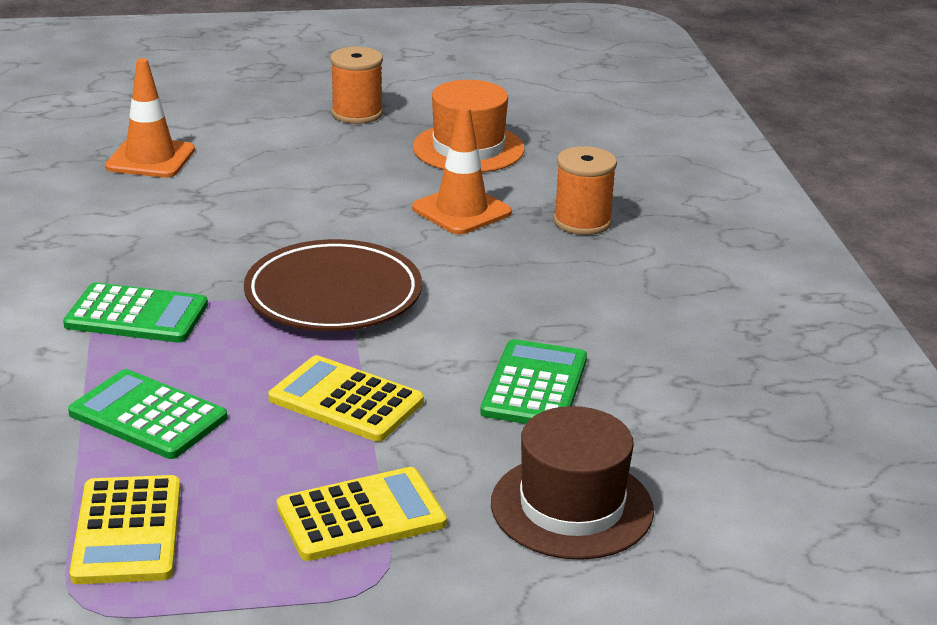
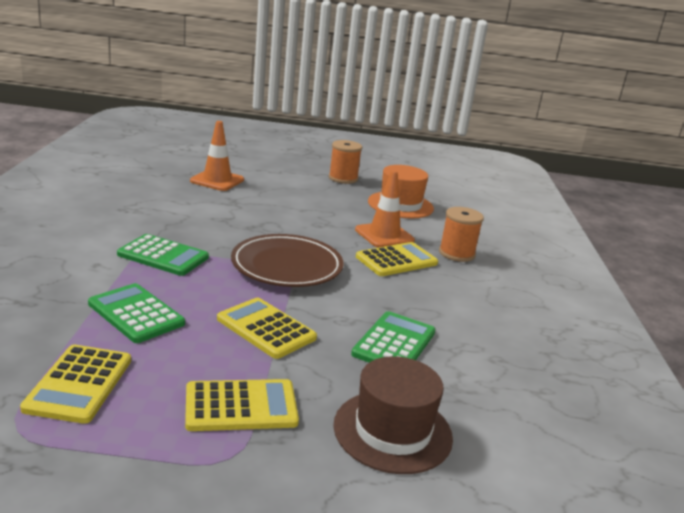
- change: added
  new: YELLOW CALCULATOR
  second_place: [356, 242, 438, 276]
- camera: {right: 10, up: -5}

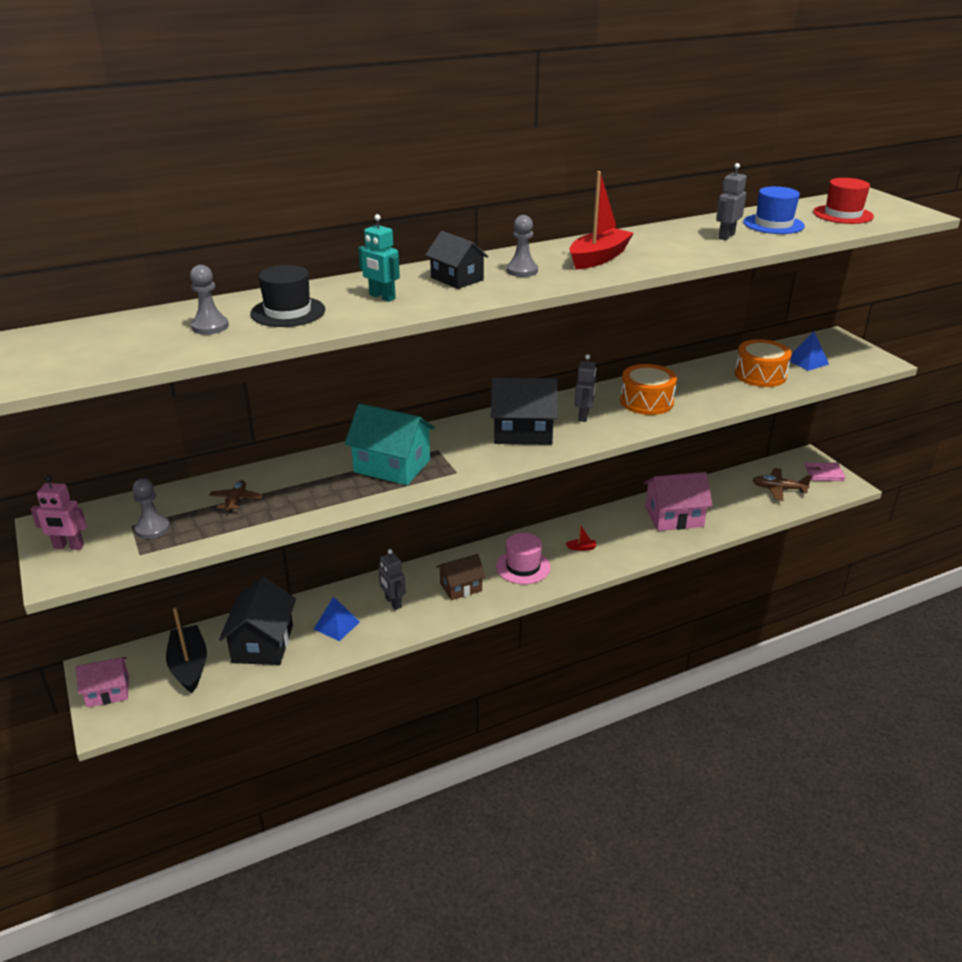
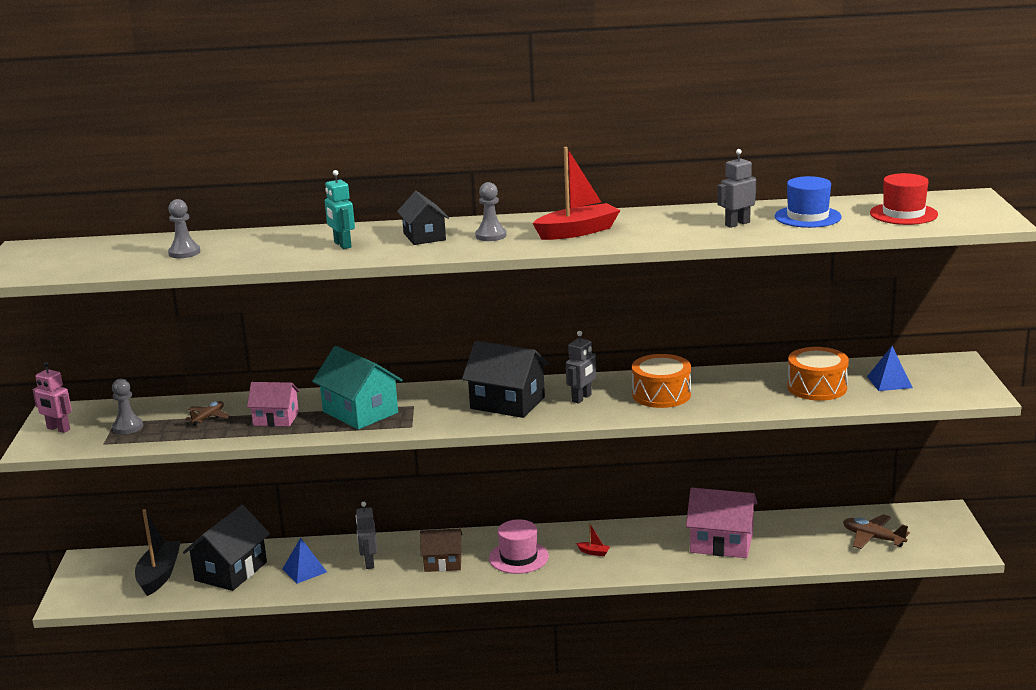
- change: removed
  old: BLACK HAT
  first_place: [250, 265, 325, 327]
- change: removed
  old: PINK WALLET
  first_place: [805, 462, 846, 481]
- change: moved
  old: PINK HOUSE
  first_place: [76, 657, 129, 707]
  second_place: [247, 382, 300, 426]
- camera: {right: 25, up: -10}

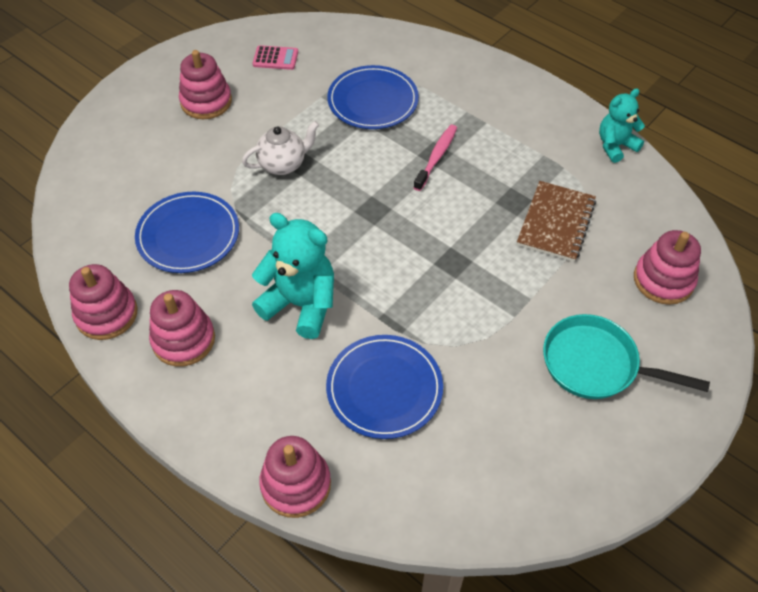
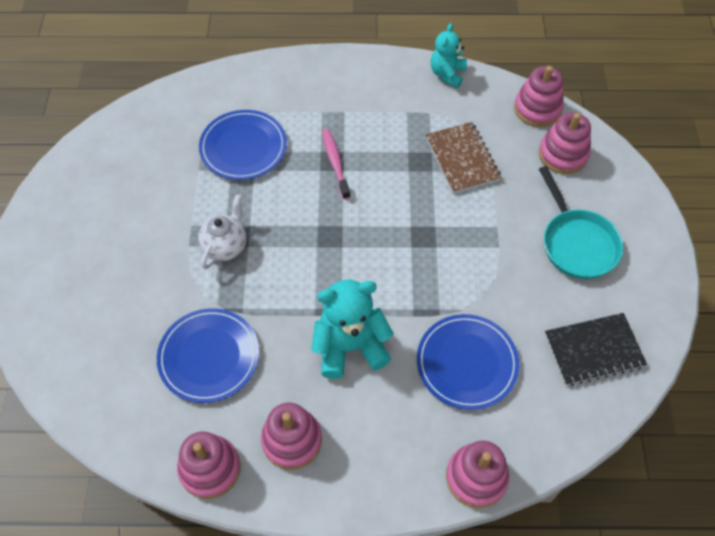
- change: removed
  old: PINK CALCULATOR
  first_place: [253, 45, 298, 70]
- change: added
  new: BLACK NOTEBOOK
  second_place: [545, 313, 647, 386]
- change: moved
  old: PINK STACKING TOY
  first_place: [179, 50, 232, 119]
  second_place: [514, 66, 564, 127]
- change: turned
  old: TURQUOISE PAN
  first_place: [543, 314, 710, 399]
  second_place: [539, 166, 623, 279]
  degrees: -90
- camera: {right: -40, up: 5}

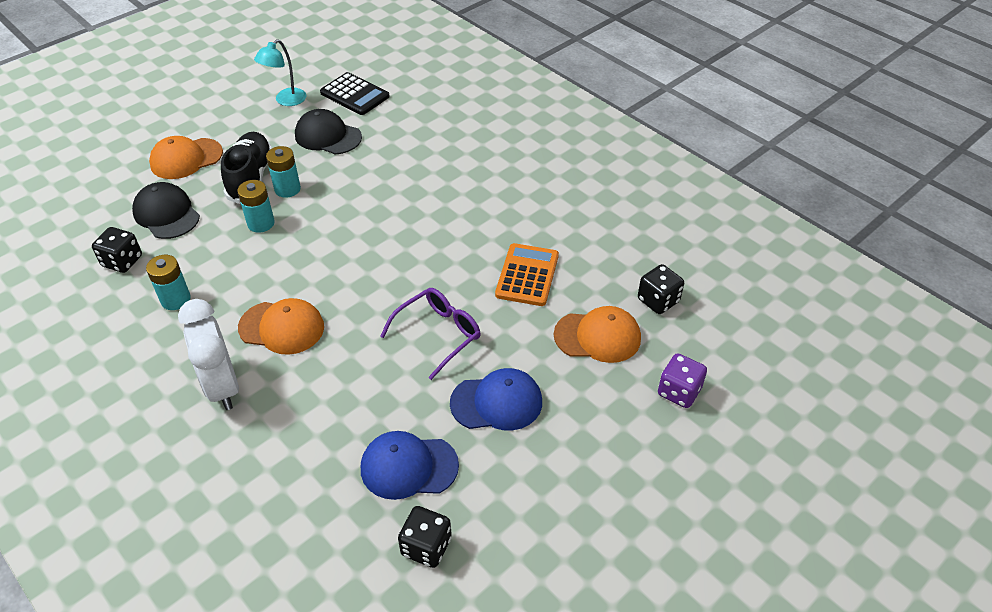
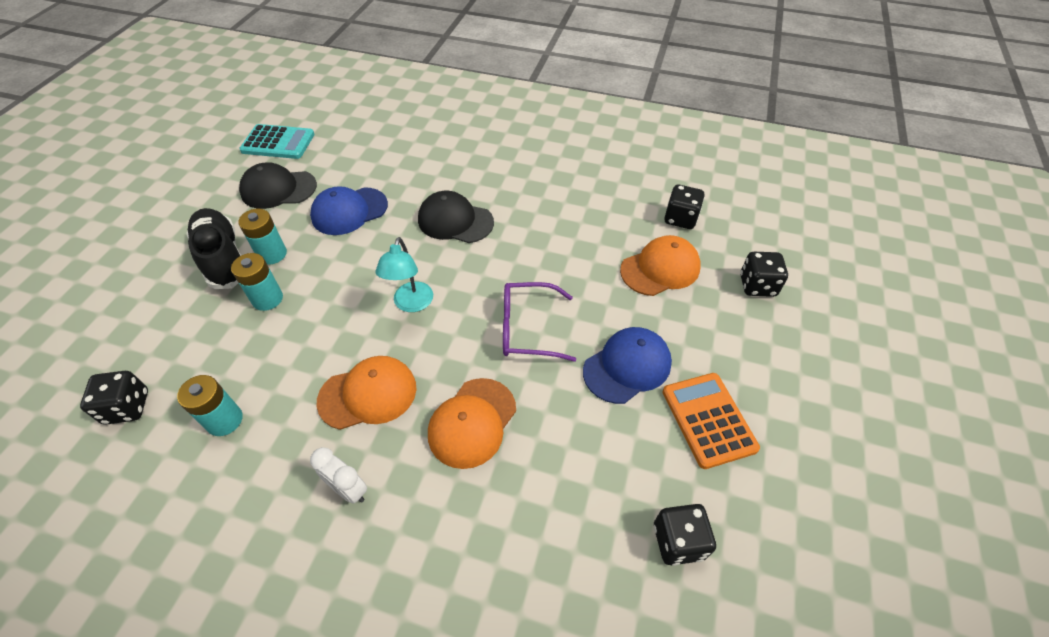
- change: moved
  old: BLACK CAP
  first_place: [132, 182, 200, 239]
  second_place: [418, 191, 494, 243]
- change: moved
  old: ORANGE CAP
  first_place: [149, 136, 223, 179]
  second_place: [428, 378, 516, 469]
- change: moved
  old: TURQUOISE LAMP
  first_place: [254, 39, 307, 106]
  second_place: [376, 237, 433, 312]
- change: moved
  old: BLUE CAP
  first_place: [361, 431, 459, 500]
  second_place: [310, 186, 388, 235]
- change: moved
  old: ORANGE CALCULATOR
  first_place: [495, 243, 559, 306]
  second_place: [662, 373, 760, 469]
- change: recoloured
  old: BLACK CALCULATOR
  new: TURQUOISE CALCULATOR
  first_place: [320, 72, 390, 115]
  second_place: [239, 124, 315, 159]
- change: recoloured
  old: PURPLE DICE
  new: BLACK DICE
  first_place: [658, 353, 707, 408]
  second_place: [740, 252, 788, 297]
- change: turned
  old: PURPLE GLASSES
  first_place: [380, 288, 481, 380]
  second_place: [503, 282, 576, 362]
  degrees: -105
- change: resized
  old: WHITE CLOCK
  first_place: [178, 299, 239, 410]
  second_place: [310, 447, 367, 504]
  factor: 0.55
- camera: {right: -30, up: 5}

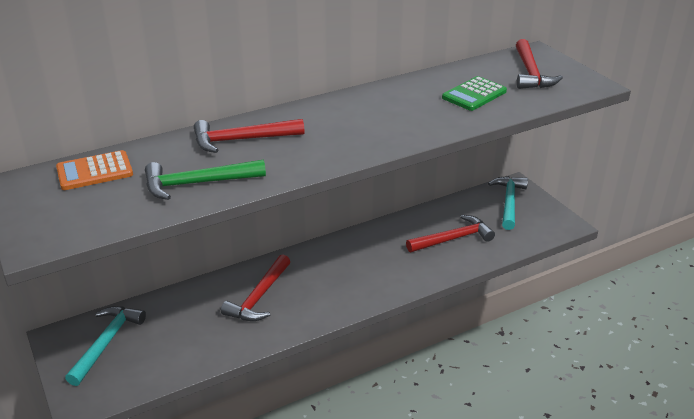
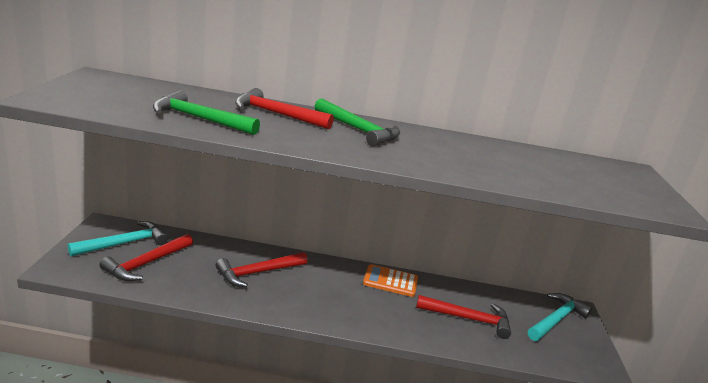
- change: removed
  old: GREEN CALCULATOR
  first_place: [442, 76, 507, 111]
- change: added
  new: GREEN HAMMER
  second_place: [314, 98, 400, 146]
- change: moved
  old: ORANGE CALCULATOR
  first_place: [56, 150, 133, 190]
  second_place: [363, 264, 418, 297]
- change: moved
  old: RED HAMMER
  first_place: [516, 39, 563, 89]
  second_place: [99, 234, 193, 281]
- camera: {right: 30, up: -10}

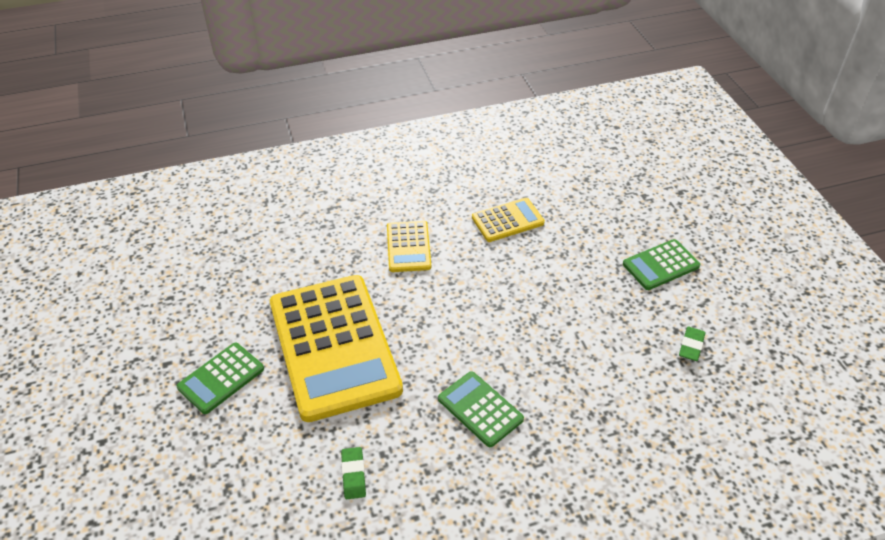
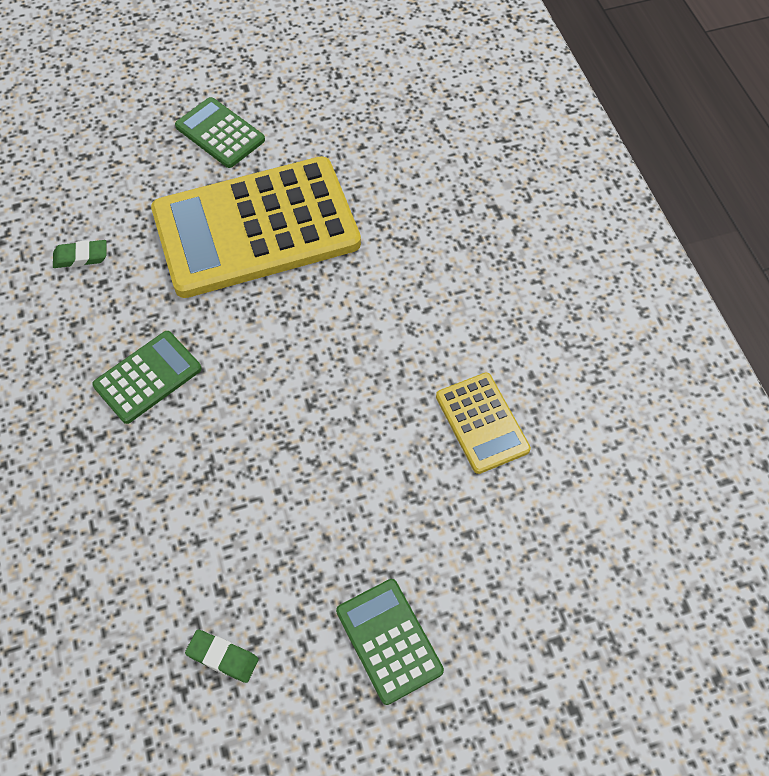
- change: removed
  old: YELLOW CALCULATOR
  first_place: [387, 221, 431, 272]
- camera: {right: 90, up: 15}

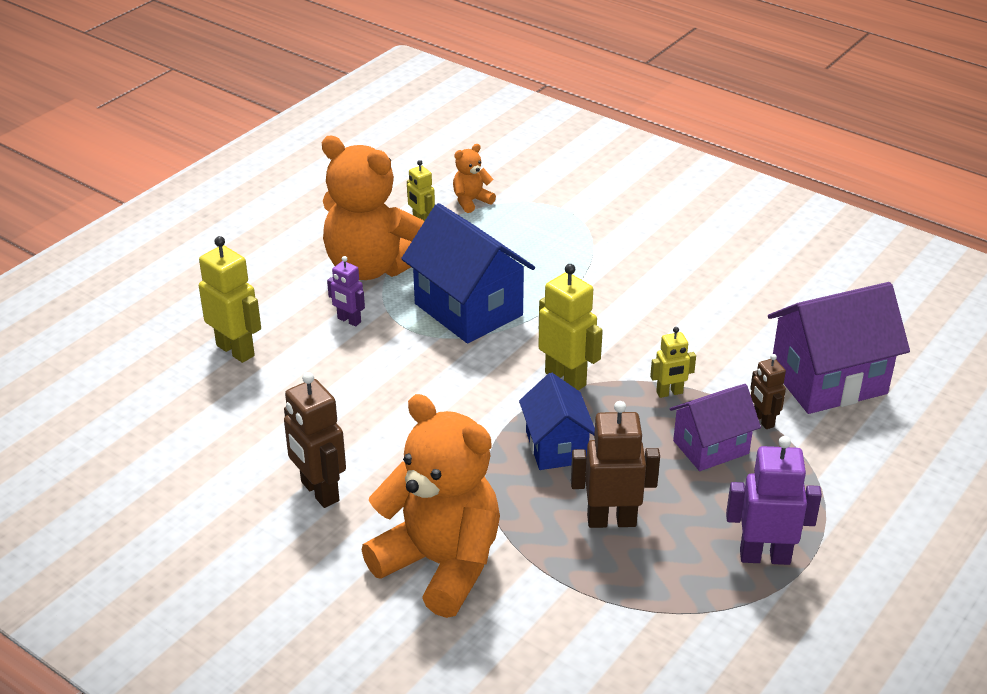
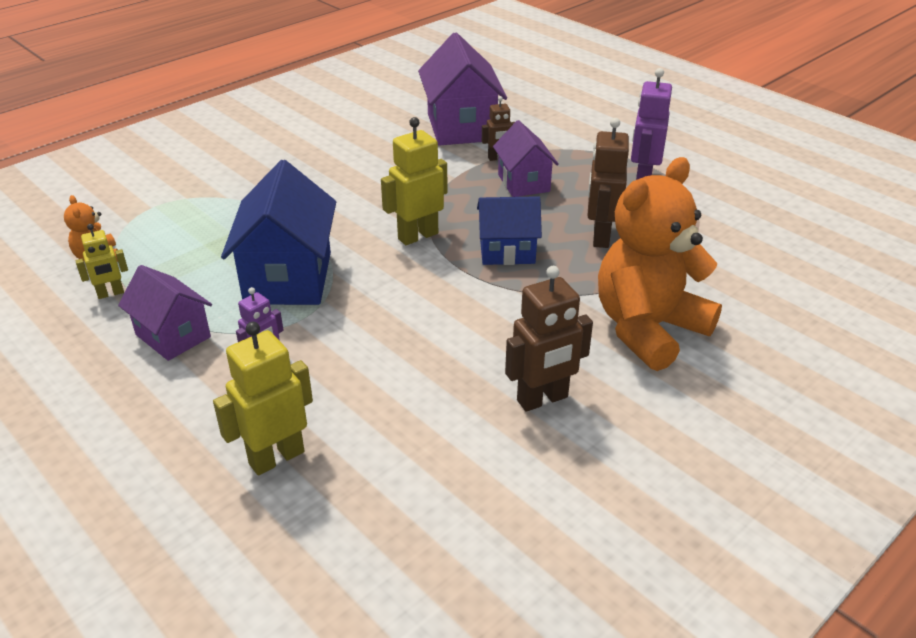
- change: removed
  old: YELLOW ROBOT
  first_place: [650, 327, 696, 398]
- change: replaced
  old: ORANGE TEDDY BEAR
  new: PURPLE HOUSE
  first_place: [322, 136, 424, 280]
  second_place: [118, 265, 212, 361]
- change: turned
  old: BLUE HOUSE
  first_place: [401, 203, 535, 344]
  second_place: [221, 160, 336, 305]
  degrees: -60
- camera: {right: -80, up: 0}

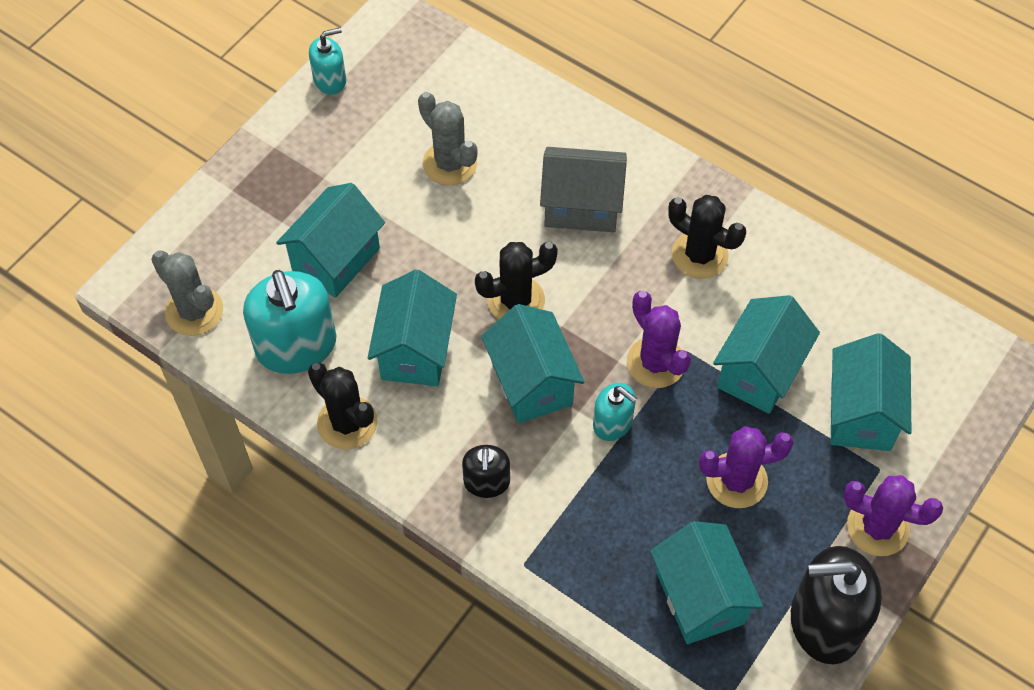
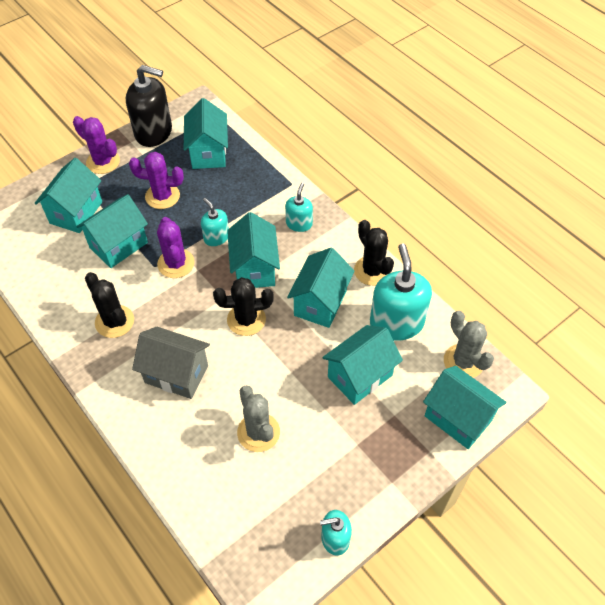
- change: added
  new: TURQUOISE HOUSE
  second_place: [423, 366, 507, 449]
- change: recoloured
  old: BLACK SOAP DISPENSER
  new: TURQUOISE SOAP DISPENSER
  first_place: [462, 445, 510, 498]
  second_place: [285, 183, 313, 232]
- camera: {right: -165, up: -5}

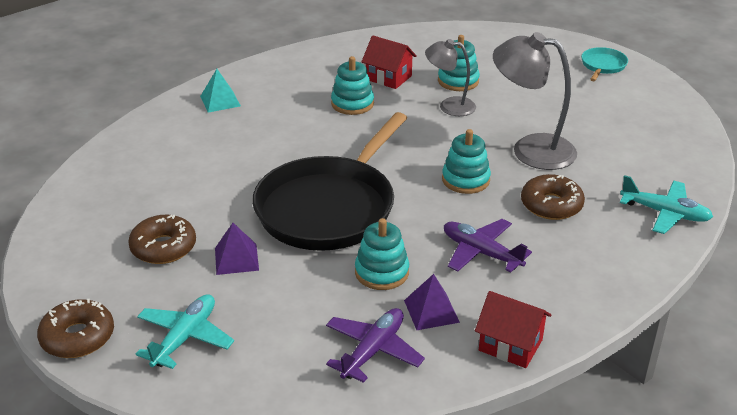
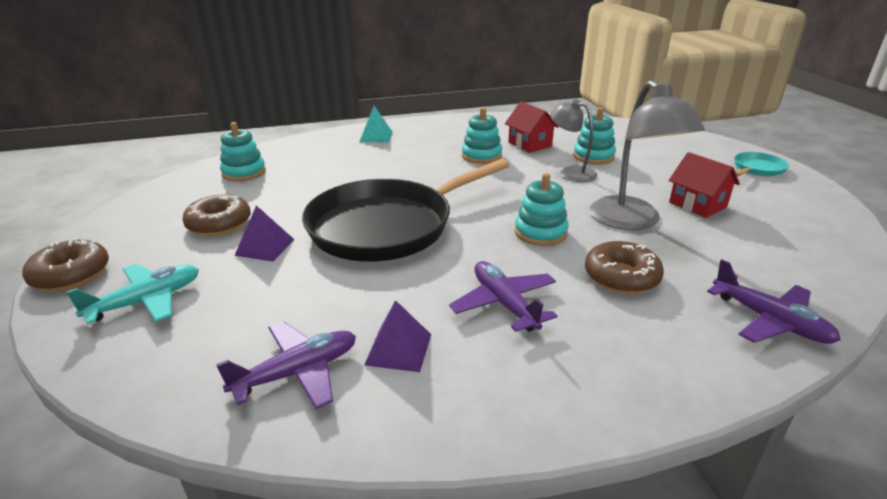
- change: moved
  old: TURQUOISE STACKING TOY
  first_place: [355, 218, 409, 290]
  second_place: [220, 122, 266, 182]
- change: moved
  old: RED HOUSE
  first_place: [475, 291, 551, 368]
  second_place: [669, 152, 740, 218]
- change: recoloured
  old: TURQUOISE PLANE
  new: PURPLE PLANE
  first_place: [620, 175, 713, 234]
  second_place: [707, 259, 841, 344]
- change: turned
  old: GREY LAMP
  first_place: [493, 32, 577, 170]
  second_place: [590, 80, 705, 230]
  degrees: -150
- camera: {right: 25, up: -5}

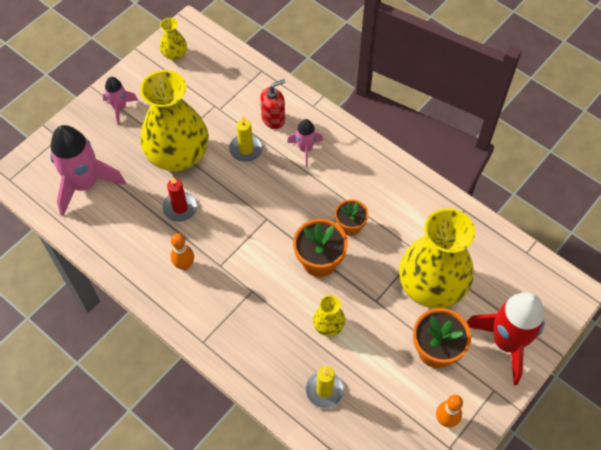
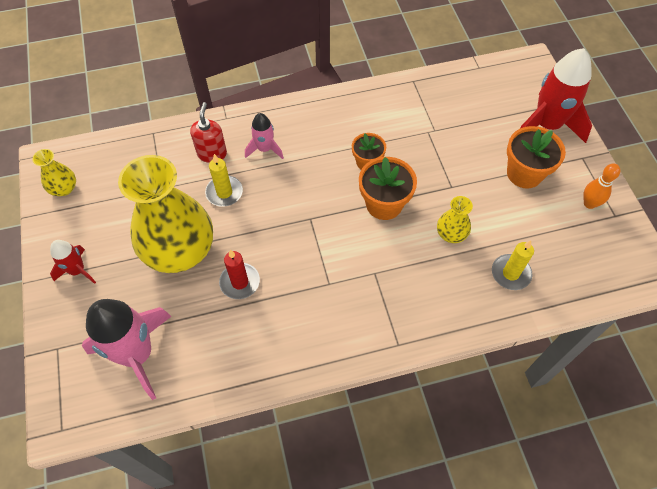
- change: removed
  old: ORANGE BOWLING PIN
  first_place: [170, 233, 194, 270]
- change: removed
  old: YELLOW VASE
  first_place: [399, 208, 475, 308]
- change: recoloured
  old: PINK ROCKET
  new: RED ROCKET
  first_place: [102, 77, 138, 124]
  second_place: [50, 240, 96, 284]
- camera: {right: -55, up: 0}

